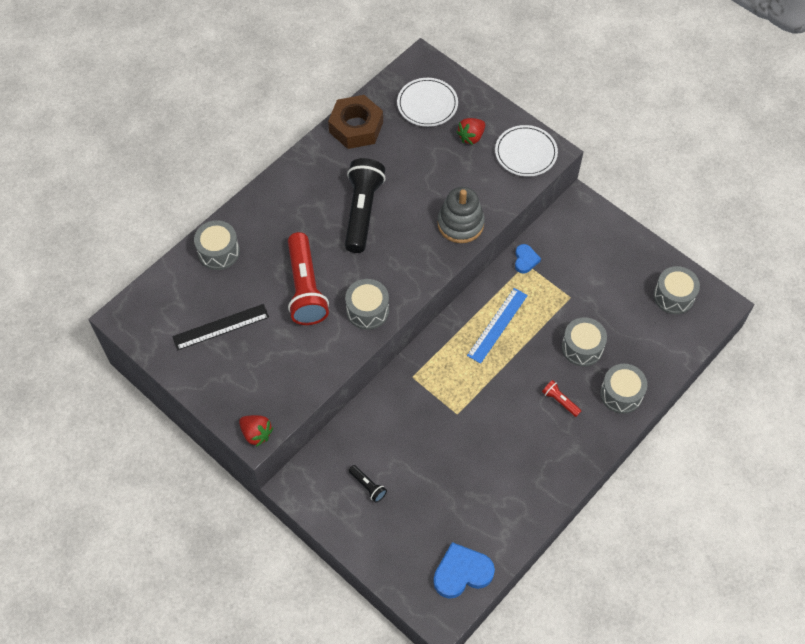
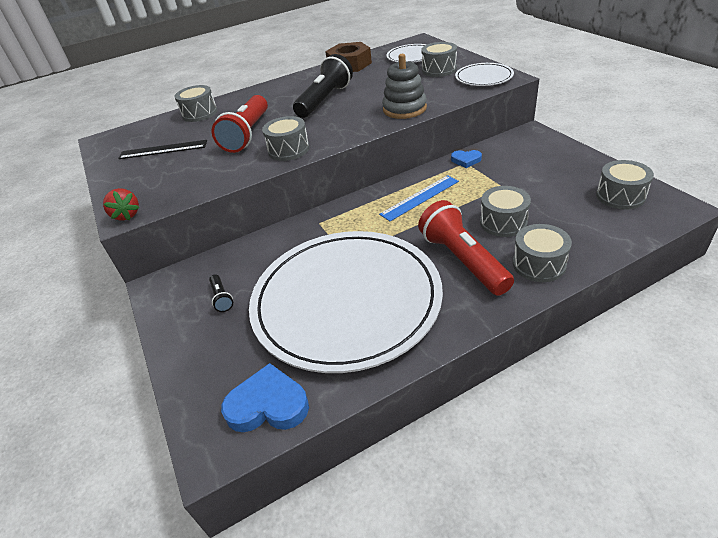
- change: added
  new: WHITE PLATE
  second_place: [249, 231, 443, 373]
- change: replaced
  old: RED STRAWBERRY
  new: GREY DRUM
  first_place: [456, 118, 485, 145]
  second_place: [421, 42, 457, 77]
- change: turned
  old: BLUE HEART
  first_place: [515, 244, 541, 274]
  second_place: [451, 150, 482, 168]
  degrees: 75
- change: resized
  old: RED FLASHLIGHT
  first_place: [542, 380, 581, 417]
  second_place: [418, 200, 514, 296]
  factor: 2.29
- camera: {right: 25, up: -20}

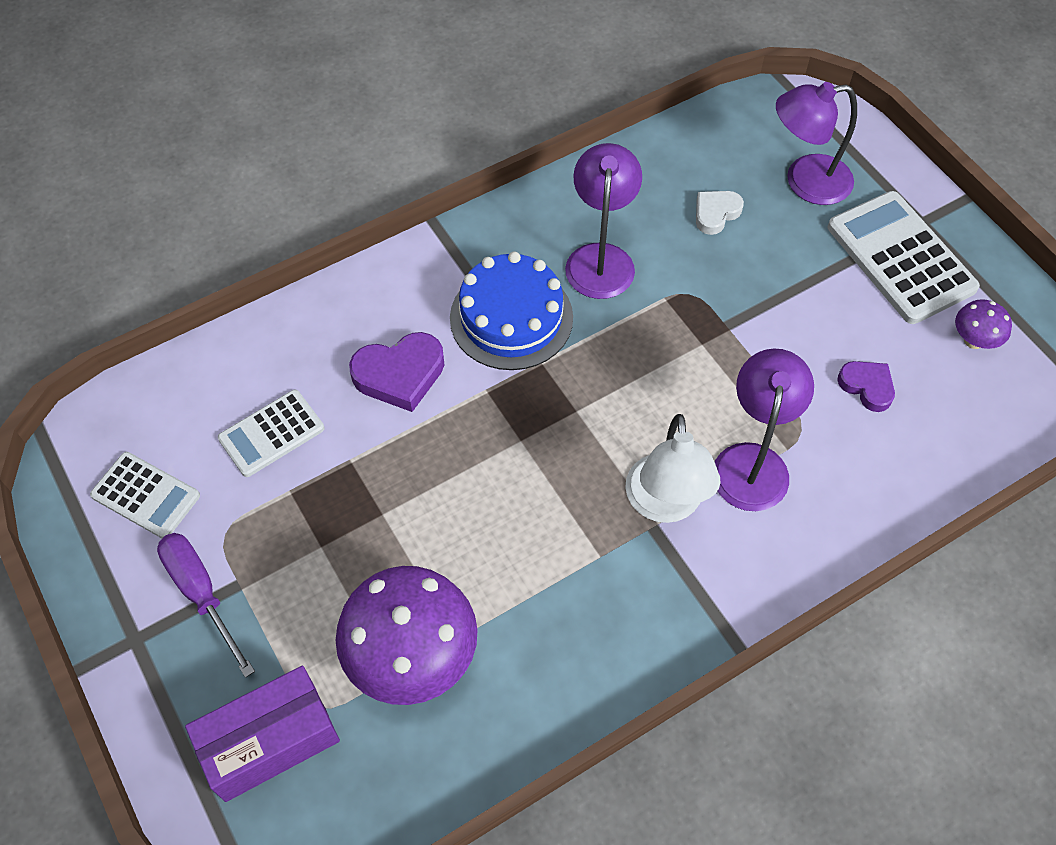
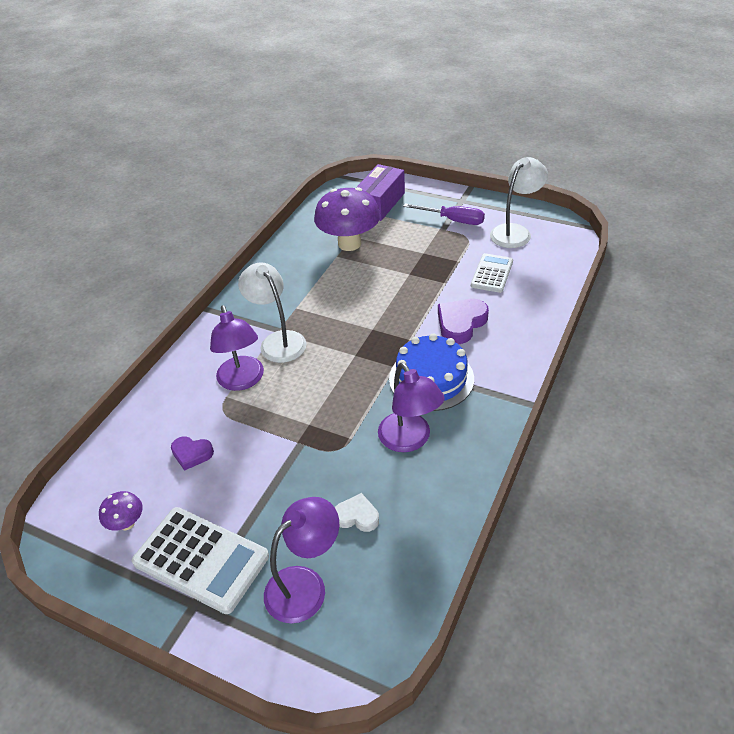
- change: replaced
  old: WHITE CALCULATOR
  new: WHITE LAMP
  first_place: [90, 452, 200, 538]
  second_place: [490, 157, 548, 248]
- change: turned
  old: WHITE HEART
  first_place: [696, 191, 744, 235]
  second_place: [335, 493, 379, 532]
  degrees: -90
- camera: {right: 150, up: -15}

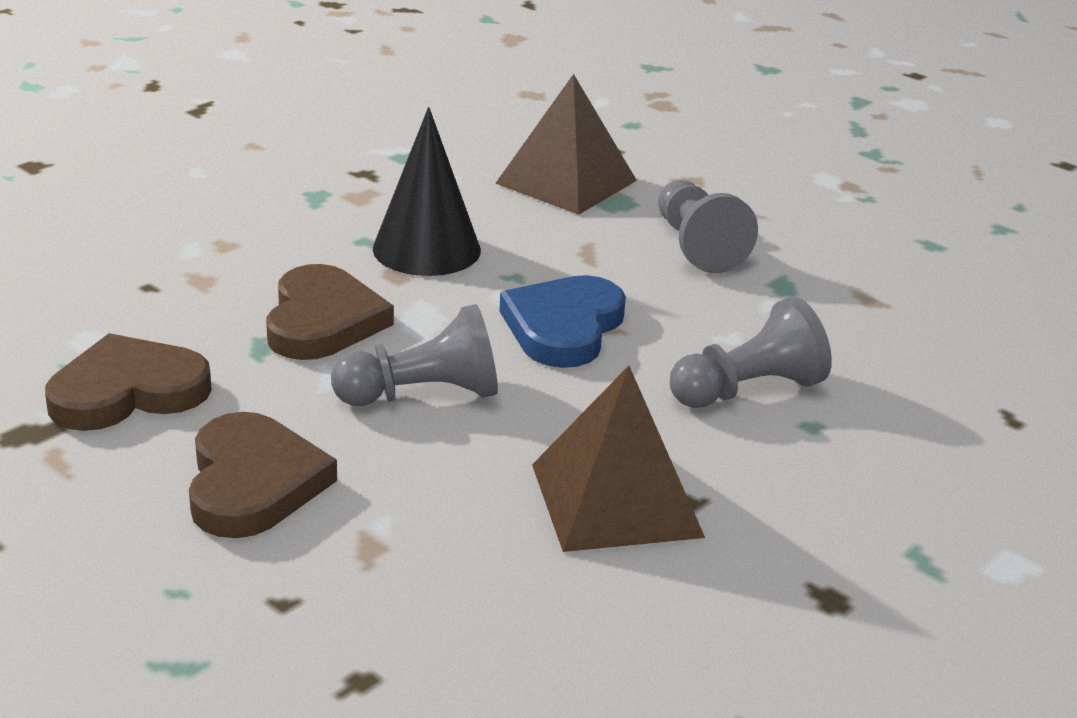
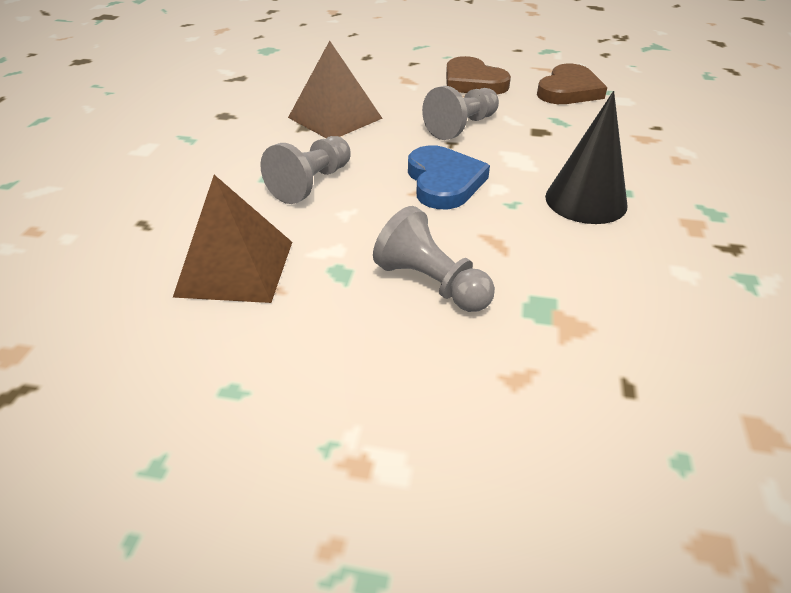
- change: removed
  old: BROWN HEART
  first_place: [266, 264, 394, 360]
- change: moved
  old: BROWN PYRAMID
  first_place: [495, 74, 637, 215]
  second_place: [173, 175, 292, 303]
- camera: {right: 150, up: 10}

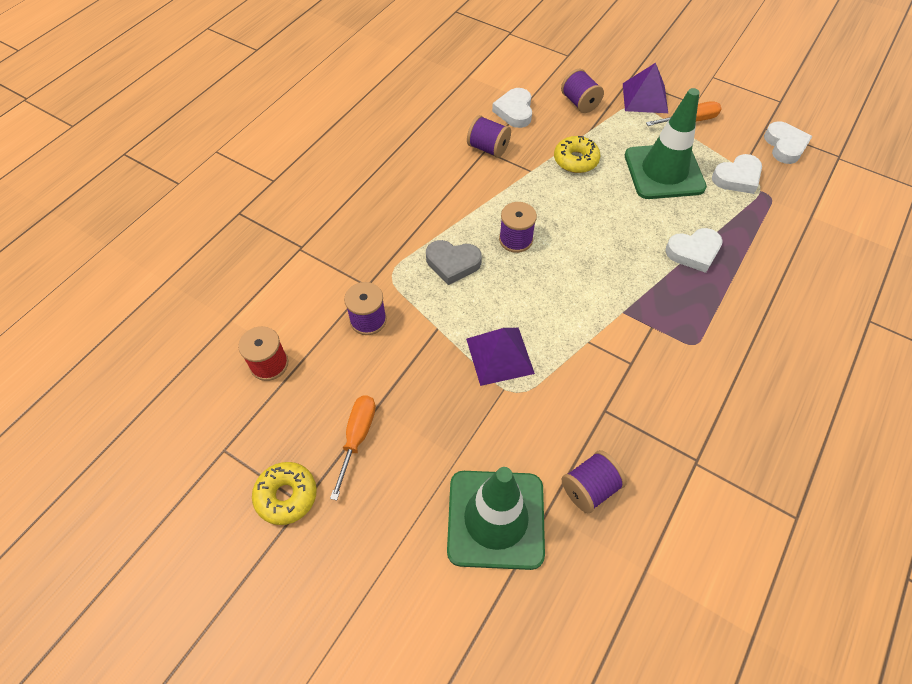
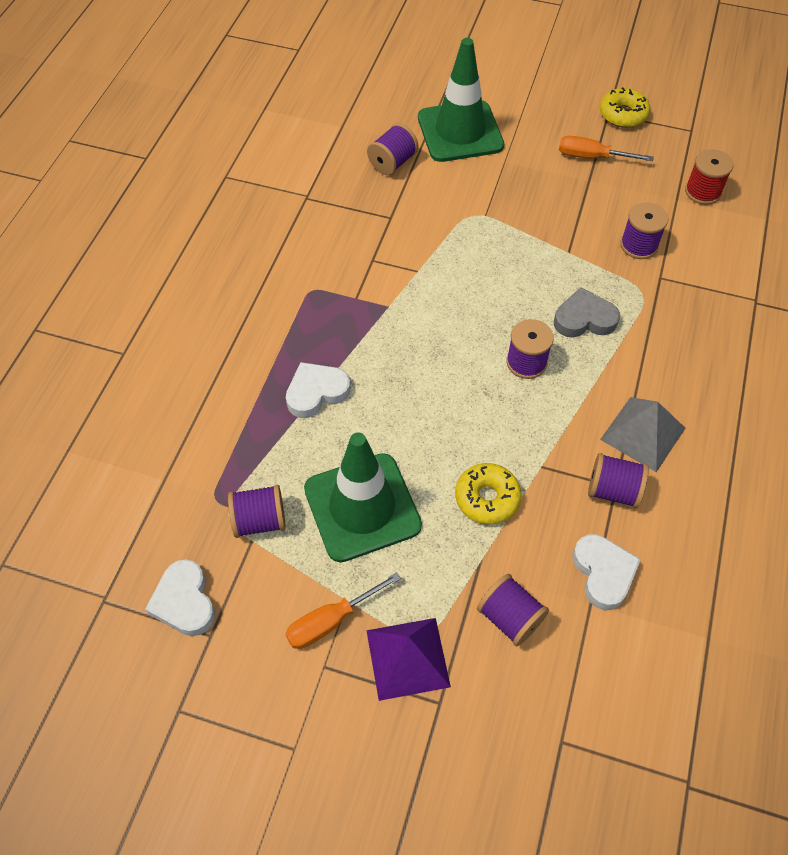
- change: removed
  old: PURPLE PYRAMID
  first_place: [466, 328, 535, 386]
- change: added
  new: GREY PYRAMID
  second_place: [600, 397, 685, 472]
- change: replaced
  old: WHITE HEART
  new: PURPLE SPOOL
  first_place: [712, 154, 762, 194]
  second_place: [228, 485, 286, 538]
- change: turned
  old: ORANGE SCREWDRIVER
  first_place: [330, 395, 376, 500]
  second_place: [559, 136, 654, 161]
  degrees: 105
- camera: {right: 165, up: 0}

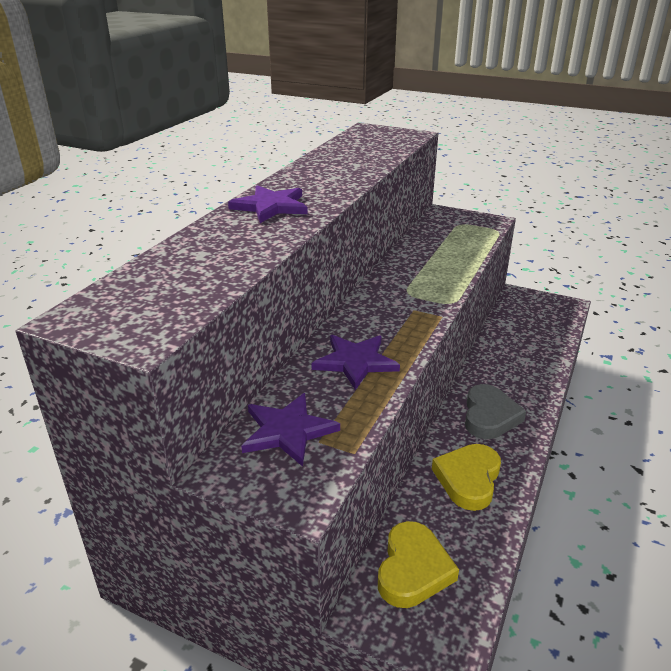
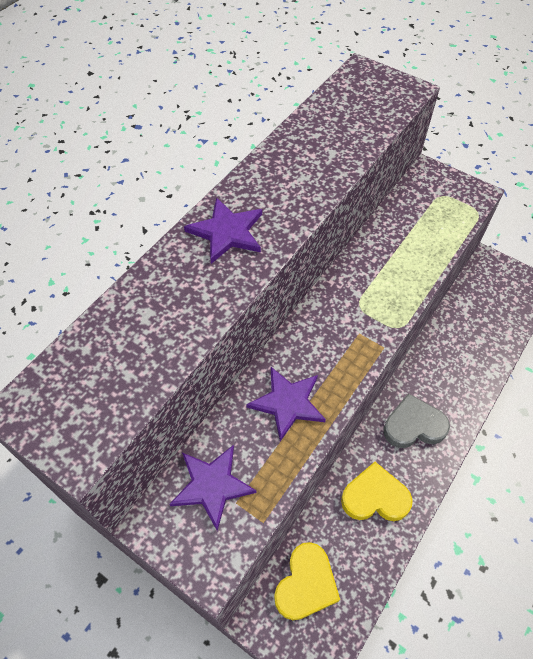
- change: turned
  old: YELLOW HEART
  first_place: [432, 444, 501, 511]
  second_place: [341, 462, 413, 521]
  degrees: 60
- change: turned
  old: GREY HEART
  first_place: [465, 384, 526, 439]
  second_place: [383, 393, 450, 448]
  degrees: -120
- camera: {right: 10, up: 25}

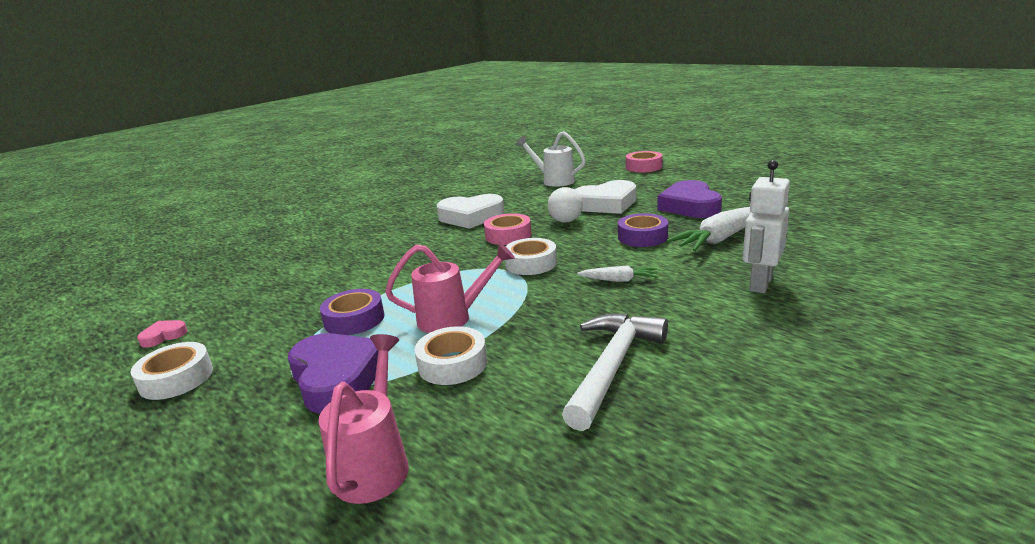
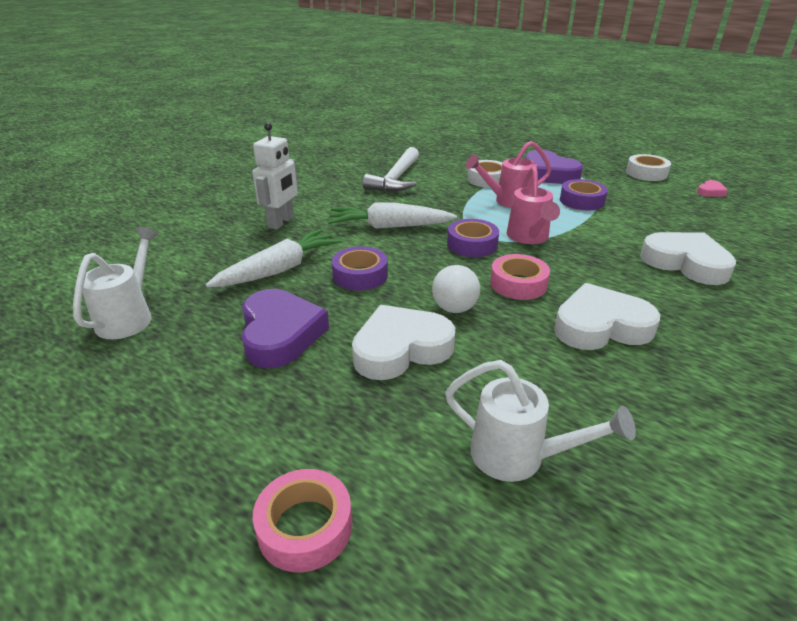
- change: added
  new: WHITE WATERING CAN
  second_place: [73, 227, 158, 339]
- change: added
  new: WHITE HEART
  second_place: [640, 232, 736, 285]
- change: moved
  old: PINK WATERING CAN
  first_place: [319, 334, 409, 504]
  second_place: [507, 166, 560, 244]
- change: recoloured
  old: WHITE TAPE
  new: PURPLE TAPE
  first_place: [505, 238, 557, 275]
  second_place: [447, 219, 499, 257]
- change: resized
  old: WHITE CARROT
  first_place: [577, 265, 658, 282]
  second_place: [328, 202, 457, 229]
  factor: 1.91
- camera: {right: 170, up: 10}

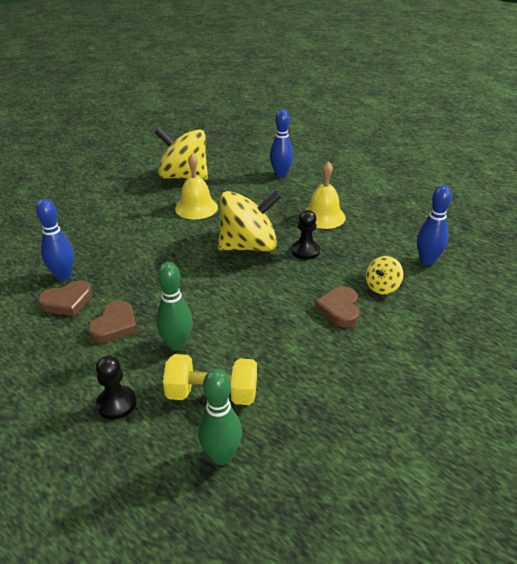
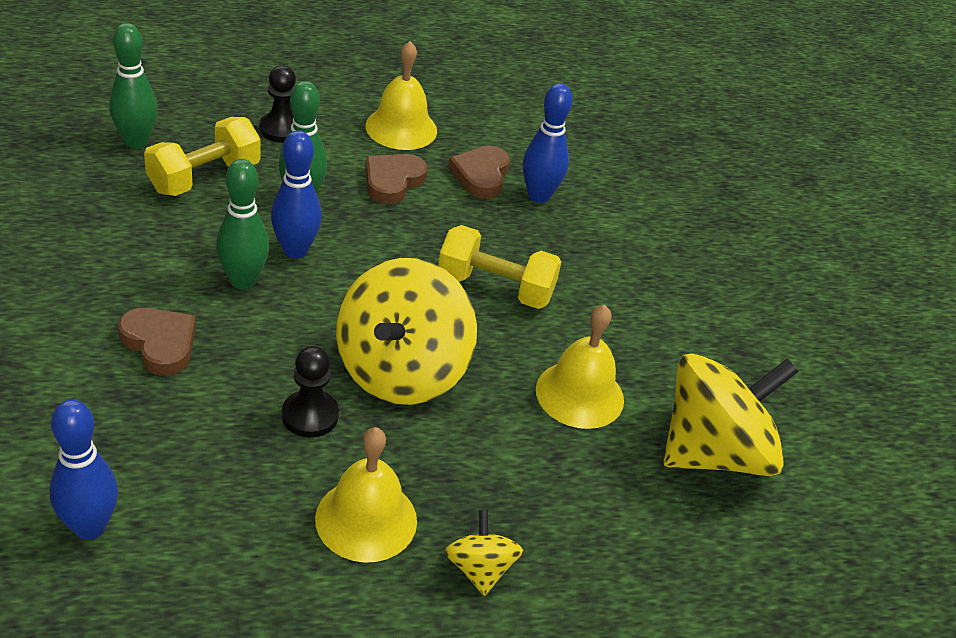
- change: added
  new: GREEN BOWLING PIN
  second_place: [216, 159, 269, 289]
- change: added
  new: YELLOW BELL
  second_place: [365, 41, 437, 150]
- change: added
  new: YELLOW DUMBBELL
  second_place: [438, 225, 562, 309]
- change: moved
  old: BLUE BOWLING PIN
  first_place: [270, 109, 293, 178]
  second_place: [271, 130, 322, 258]
- change: moved
  old: YELLOW SPINNING TOP
  first_place: [366, 256, 404, 294]
  second_place: [445, 510, 523, 596]
- change: turned
  old: BROWN HEART
  first_place: [88, 300, 137, 343]
  second_place: [365, 154, 428, 204]
  degrees: 60
- camera: {right: 125, up: 5}

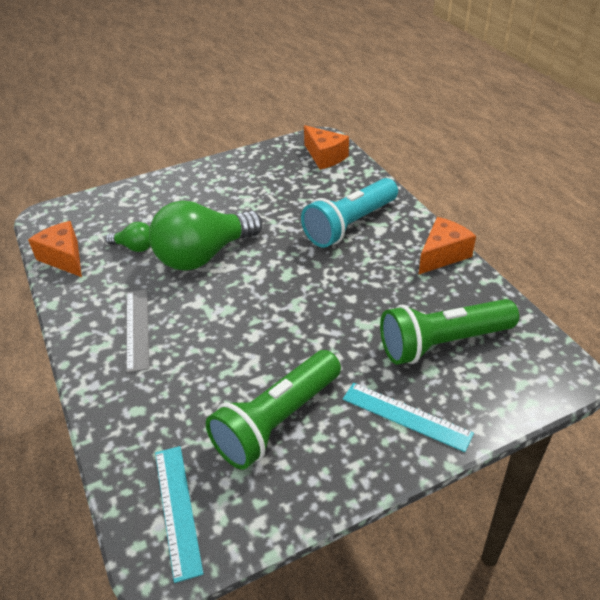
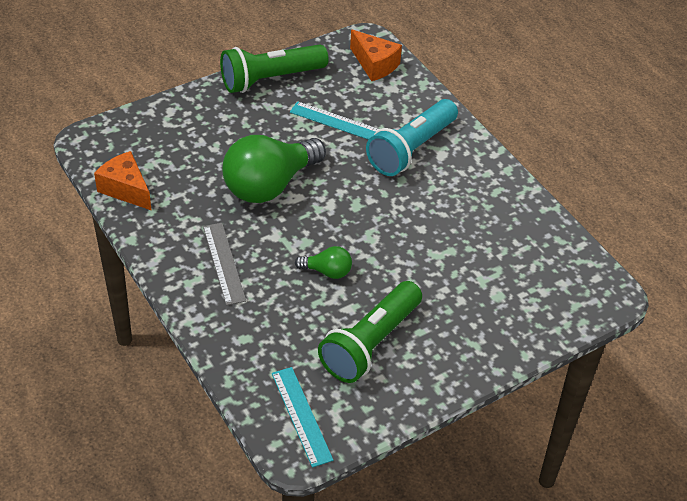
- change: removed
  old: ORANGE CHEESE
  first_place: [419, 217, 476, 274]
- change: moved
  old: GREEN LIGHT BULB
  first_place: [106, 222, 151, 252]
  second_place: [295, 246, 352, 279]
- change: moved
  old: TURQUOISE RULER
  first_place: [343, 383, 474, 452]
  second_place: [290, 101, 379, 140]
- change: moved
  old: GREEN FLASHLIGHT
  first_place: [380, 299, 519, 365]
  second_place: [220, 44, 329, 93]
- camera: {right: -10, up: 5}

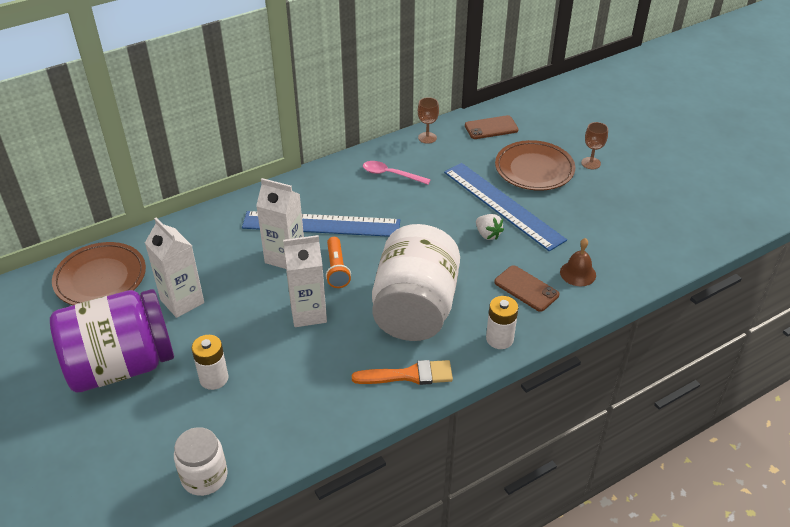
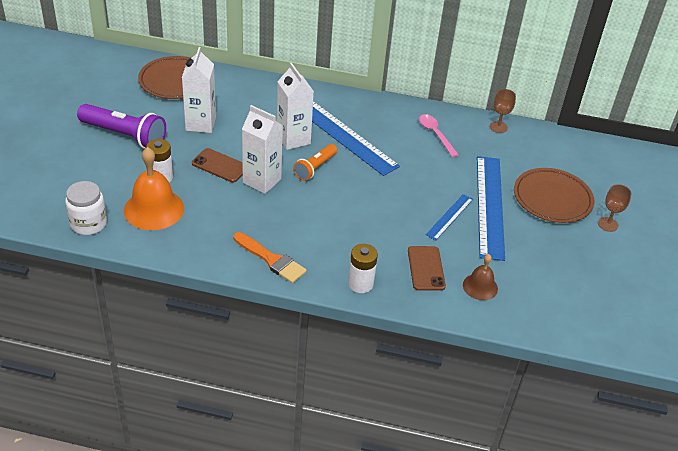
- change: removed
  old: WHITE JAR
  first_place: [372, 224, 460, 341]
- change: added
  new: ORANGE BELL
  second_place: [124, 147, 184, 230]
- change: moved
  old: BROWN PHONE
  first_place: [465, 115, 518, 139]
  second_place: [192, 148, 243, 182]
- change: replaced
  old: PURPLE JAR
  new: PURPLE FLASHLIGHT
  first_place: [50, 289, 174, 392]
  second_place: [77, 104, 166, 149]
- change: replaced
  old: WHITE STRAWBERRY
  new: BLUE RULER
  first_place: [476, 214, 504, 240]
  second_place: [426, 194, 473, 240]
- camera: {right: 40, up: 0}

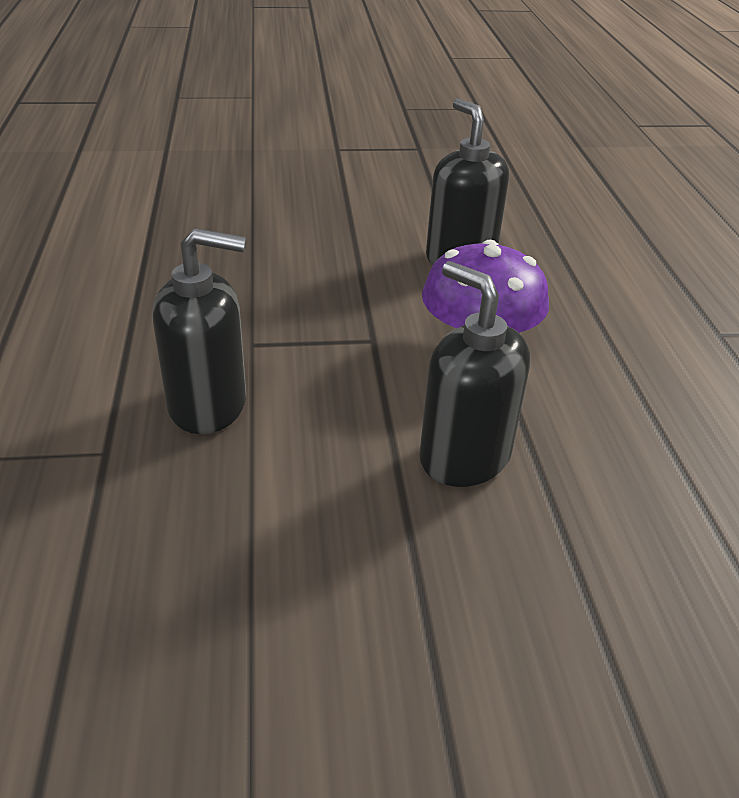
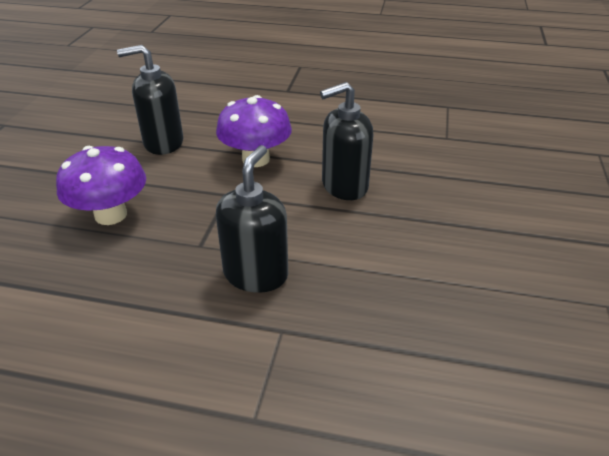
- change: added
  new: PURPLE MUSHROOM
  second_place: [56, 146, 146, 225]
- camera: {right: -70, up: 0}

